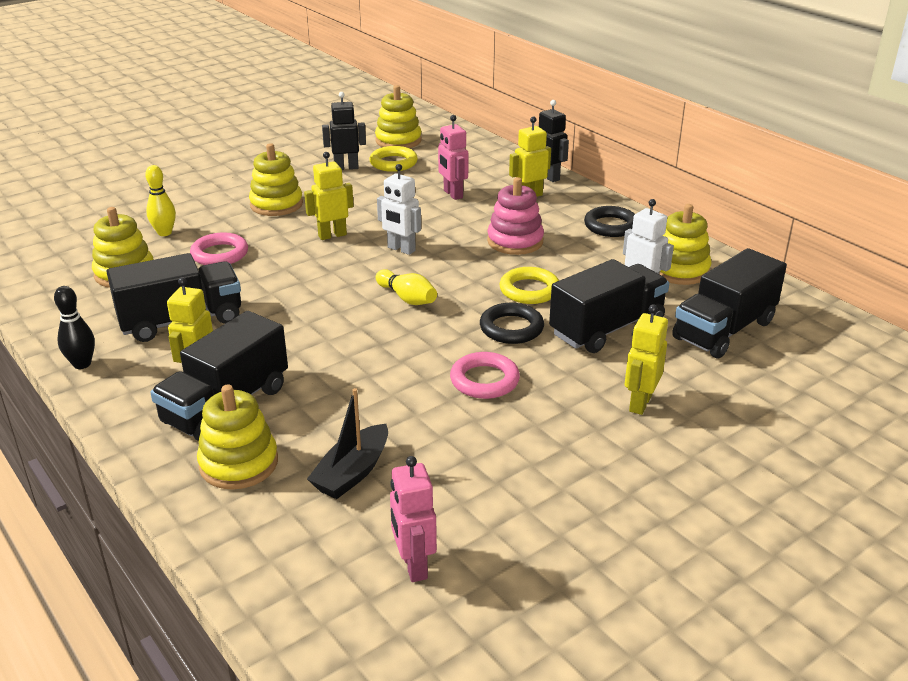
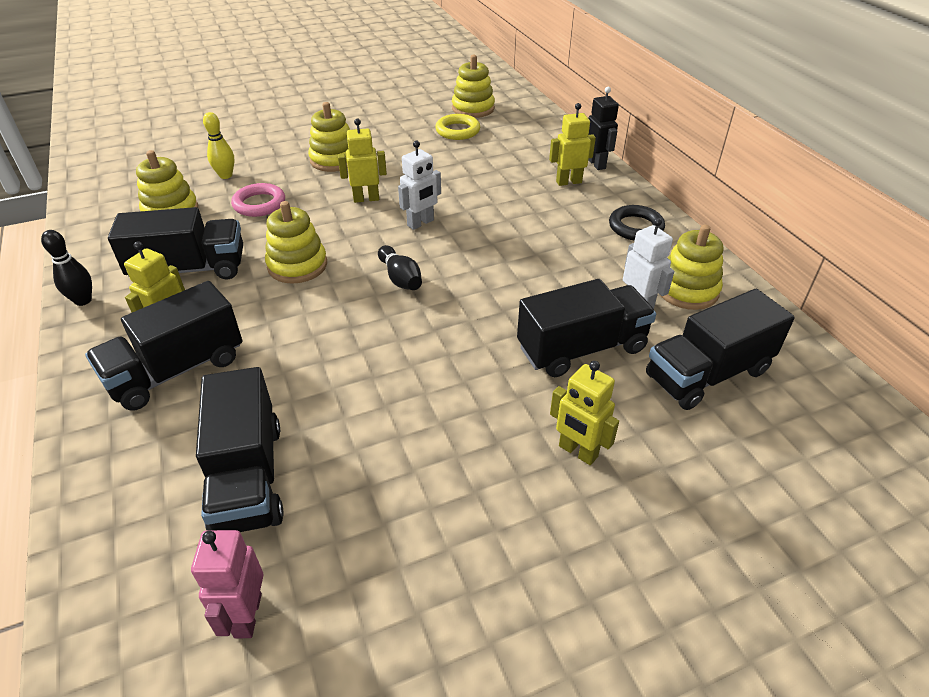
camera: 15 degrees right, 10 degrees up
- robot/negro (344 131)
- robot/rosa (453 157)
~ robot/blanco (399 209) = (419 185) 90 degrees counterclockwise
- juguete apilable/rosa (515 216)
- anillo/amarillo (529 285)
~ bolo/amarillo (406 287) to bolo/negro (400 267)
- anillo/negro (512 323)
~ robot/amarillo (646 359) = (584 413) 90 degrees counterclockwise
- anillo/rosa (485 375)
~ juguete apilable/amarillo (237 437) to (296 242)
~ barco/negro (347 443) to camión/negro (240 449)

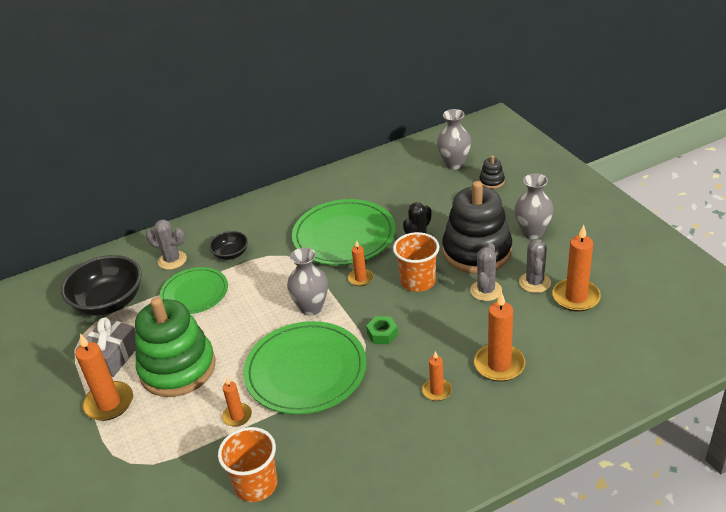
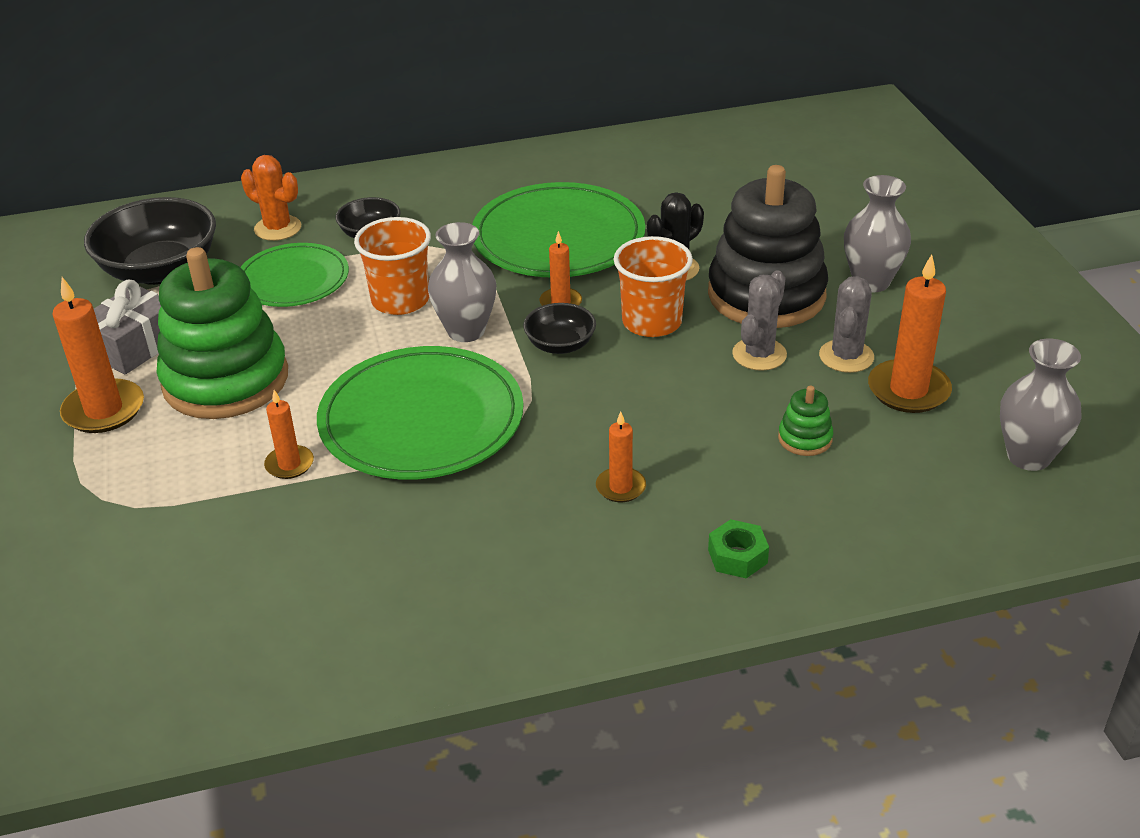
camera: 10 degrees right, 0 degrees up
~ florero/gris (454 139) to (1041 405)
- juguete apilable/negro (492 172)
~ cactus/gris (166 244) to cactus/naranja (271 198)
- vela/naranja (499 337)
~ tuerca/verde (382 330) to (738 548)
~ vaso/naranja (248 464) to (392 266)
+ cuenco/negro (559 328)
+ juguete apilable/verde (805 421)

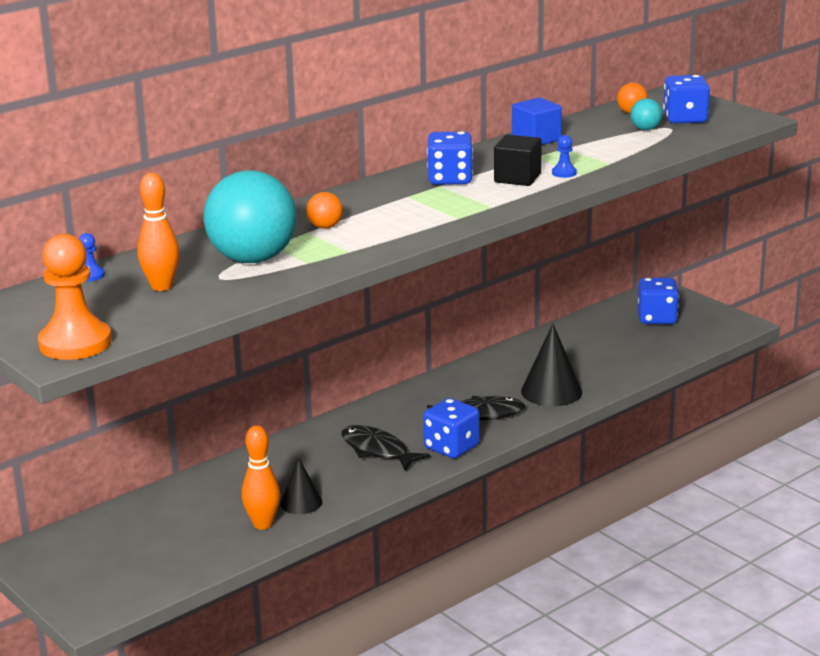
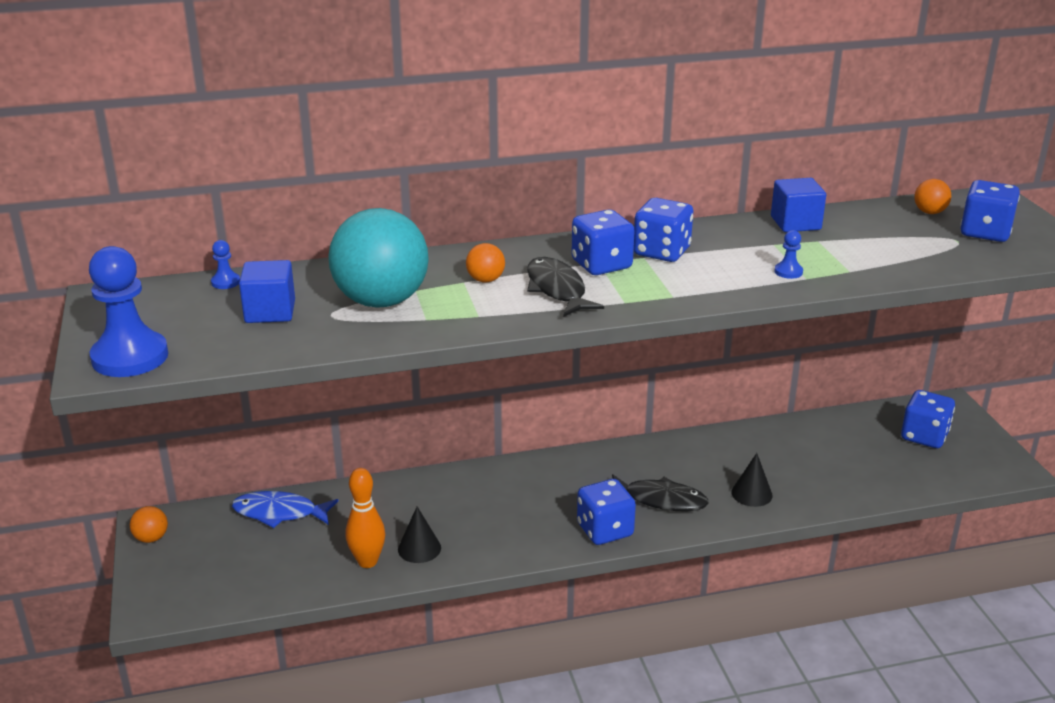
camera: 25 degrees right, 5 degrees up
- pelota/turquesa (646 114)
- cubo/negro (518 160)
~ bolo/naranja (158 232) to cubo/azul (267 291)
~ peón/naranja (75 297) to peón/azul (128 311)
~ cono/negro (551 365) = (752 480) x0.62
~ pez/negro (385 448) to (565 287)
+ dado/azul (603 242)
+ pez/azul (285 509)
+ pelota/naranja (149 524)

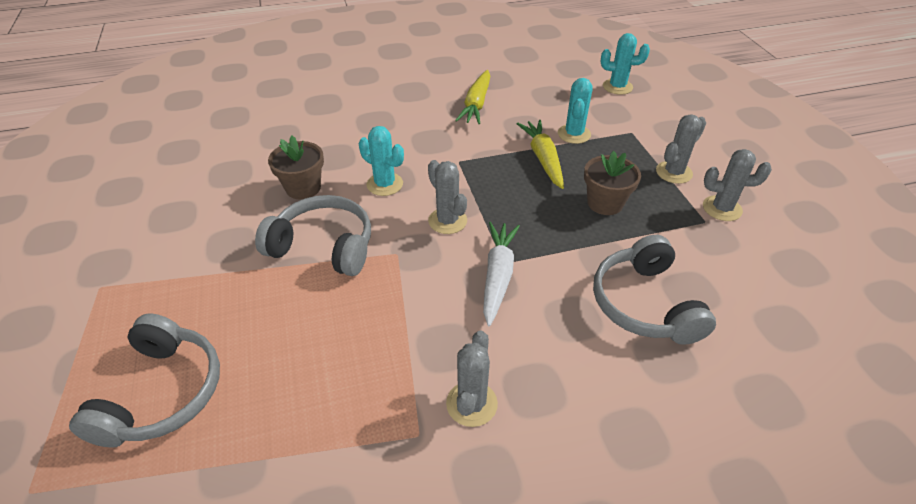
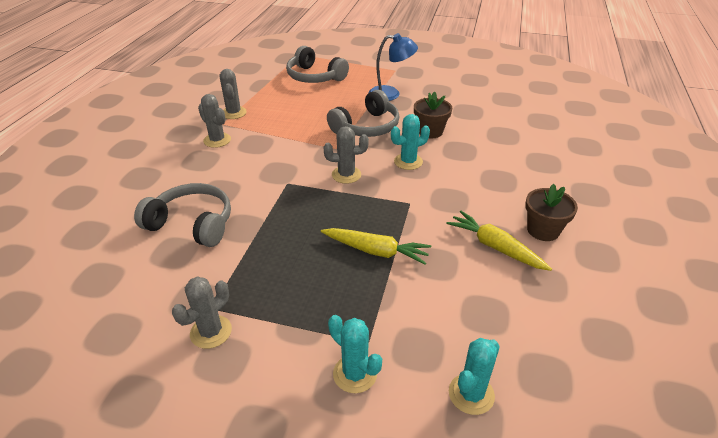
camera: 120 degrees right, 5 degrees down
~ cactus/turquesa (575 111) to (355 354)
~ cactus/gris (681 149) to (233 94)
~ maceta/marrón (612 183) to (551 212)
- zanahoria/blanco (501 274)
+ lámpara/azul (393 67)

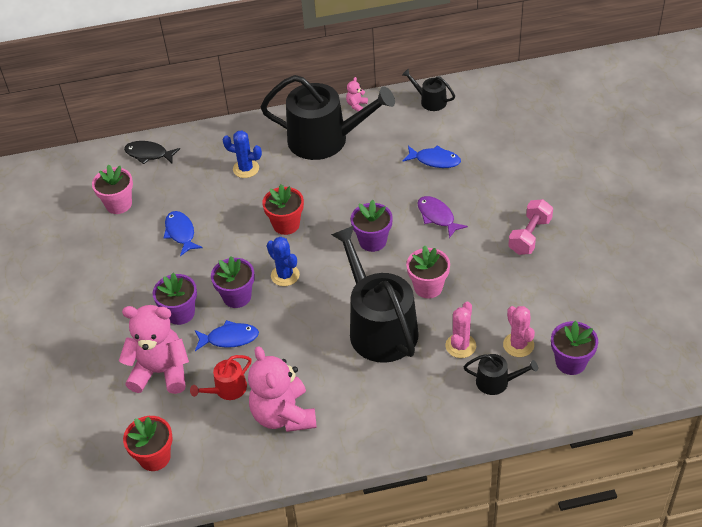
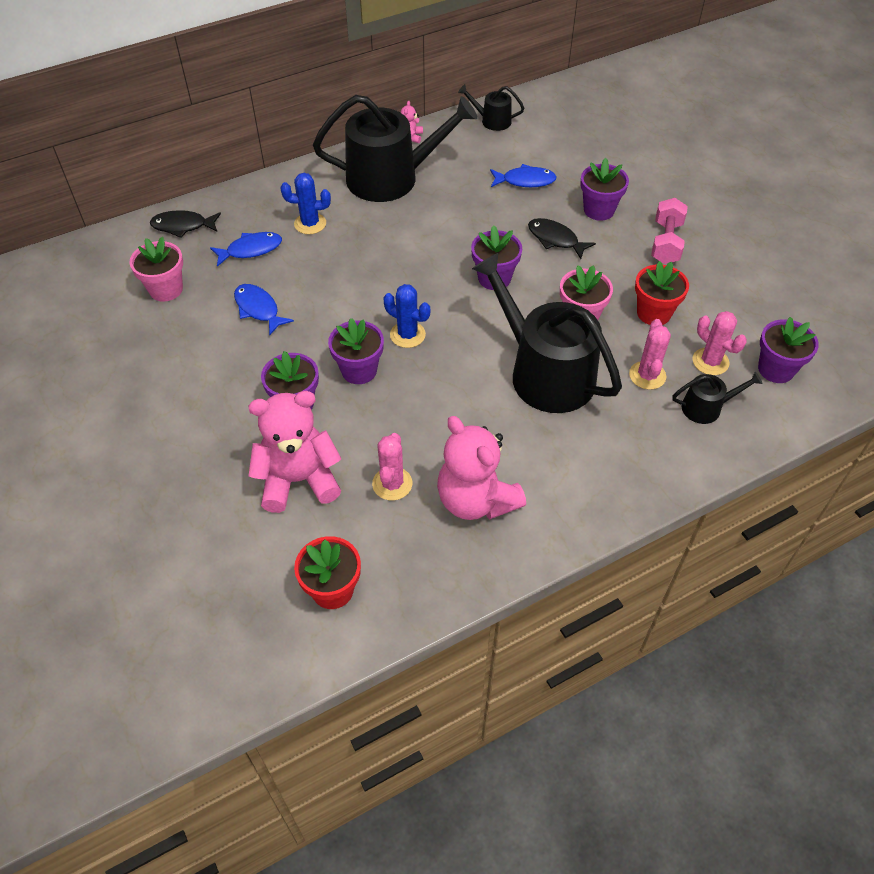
camera: 20 degrees left, 5 degrees up
~ maceta/rojo (283 209) to (662 293)
~ pez/morado (442 217) to pez/negro (562 238)
~ pez/azul (227 335) to (246 249)
~ regadera/rojo (220 377) to cactus/rosa (392 466)
+ maceta/morado (604 189)

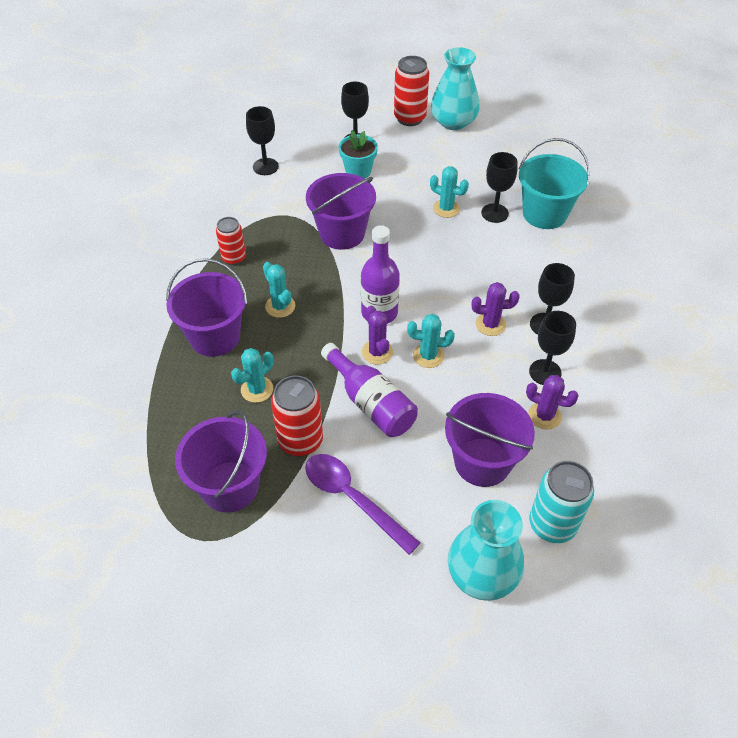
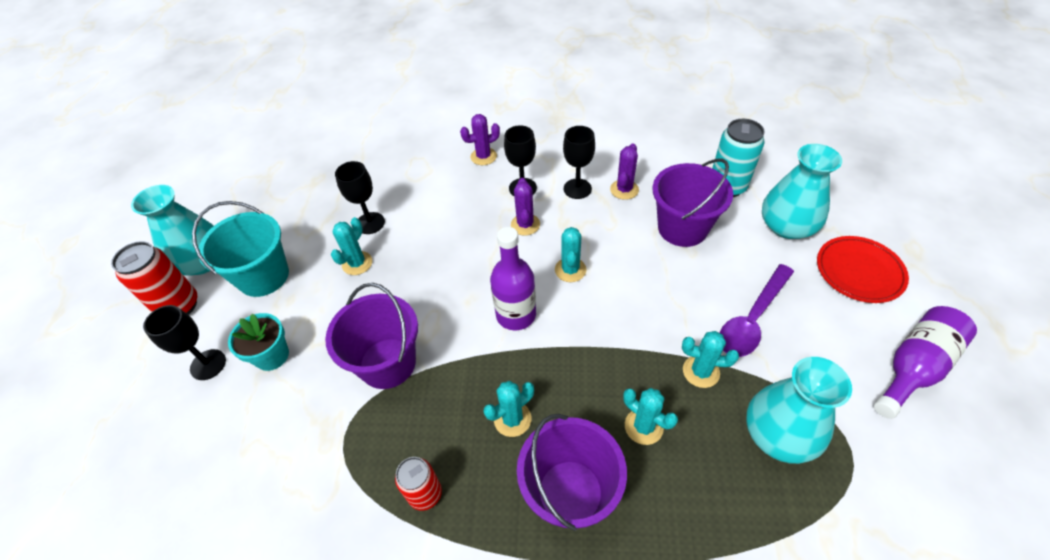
camera: 90 degrees left, 0 degrees up
- copa/negro (262 140)
~ balde/turquesa (554 183) to (240 249)
~ cactus/morado (377 335) to (480 139)
~ botella/morado (369 390) to (925 362)
~ lata/rojo (297 416) to cactus/turquesa (710 359)
~ balde/morado (221 462) to florero/turquesa (799 410)
+ plato/rojo (863 269)

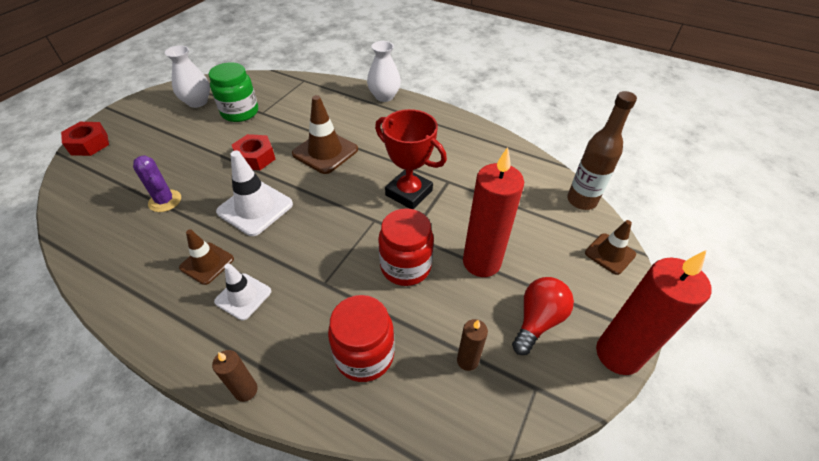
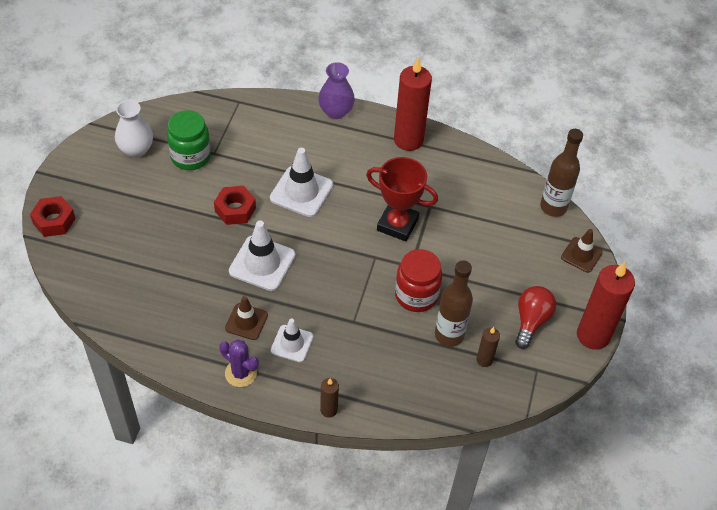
camera: 15 degrees left, 5 degrees up
~ florero/blanco (384 71) to florero/morado (336 90)
~ cono de tráfico/marrón (325 134) to cono de tráfico/blanco (301 182)
~ vela/rojo (493 212) to (413 104)
~ cactus/morado (157 183) to (239 363)
- tarro/rojo (361 338)
+ botella/marrón (454 303)

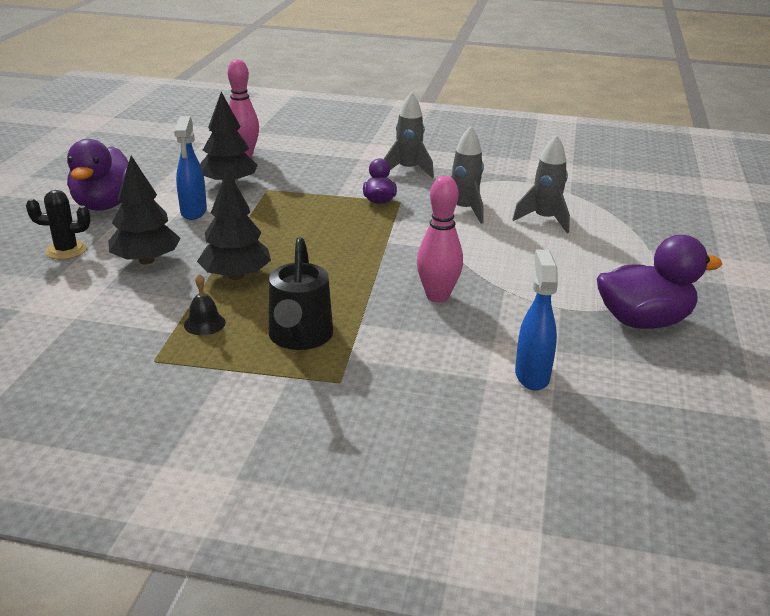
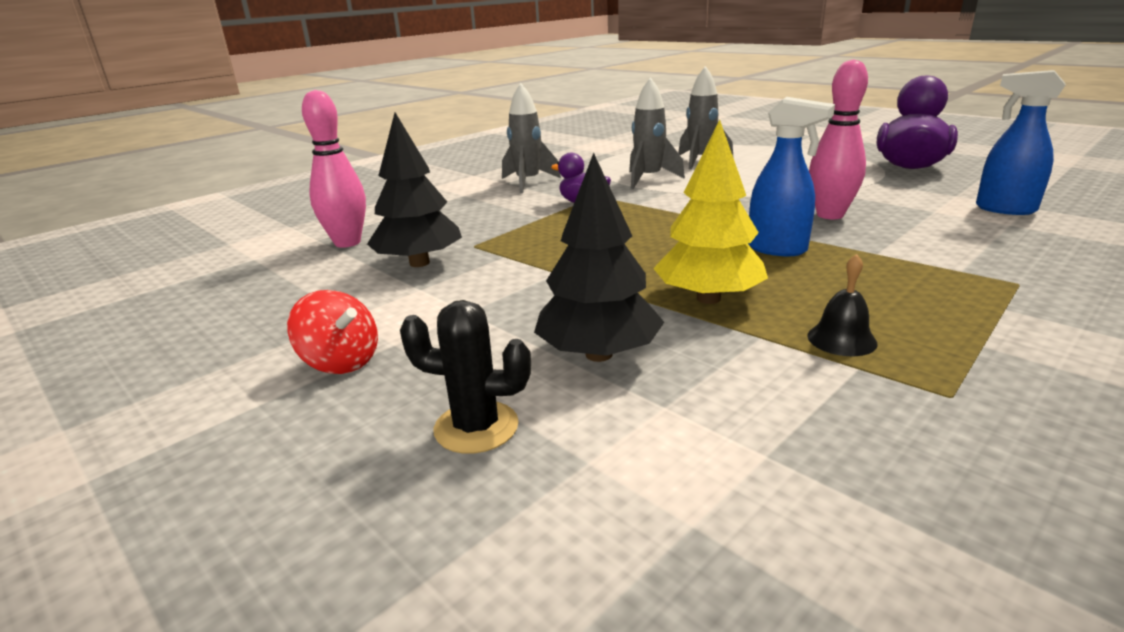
camera: 55 degrees left, 5 degrees down
~ pulverizador/azul (190 168) to (791 176)
~ pato/morado (98 175) to peonza/rojo (332 332)
~ árbol/negro (234 224) to árbol/amarillo (710 212)
~ cactus/negro (58 225) = (465 377) 75 degrees clockwise
- regadera/negro (301 293)

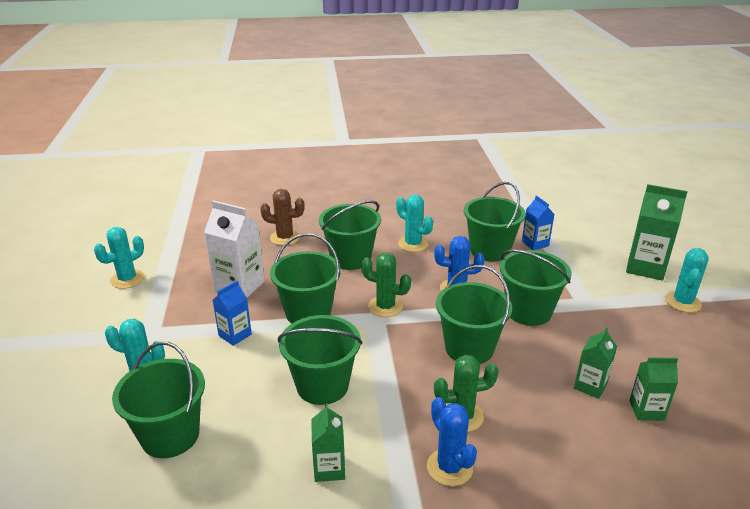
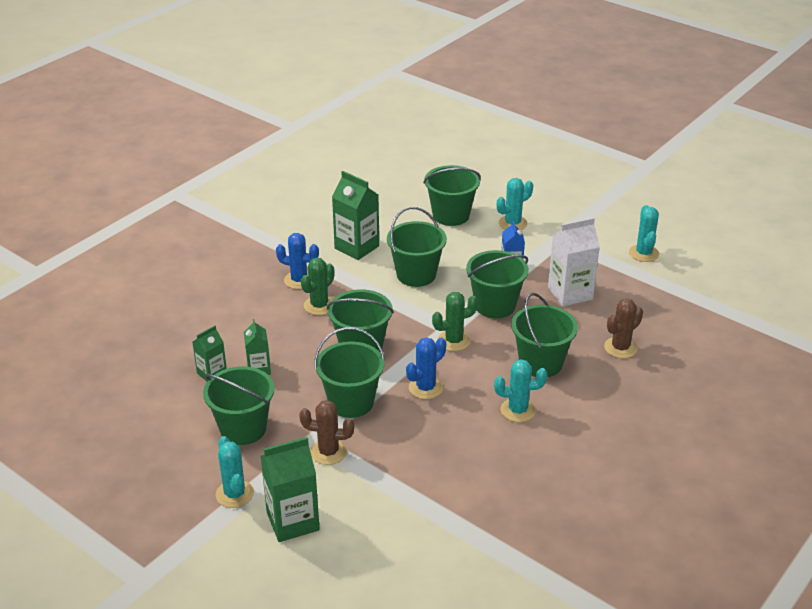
camera: 135 degrees right, 5 degrees up
~ balde/verde (495 221) to (238 405)
- cartón de leche/azul (538 222)
~ cartón de leche/verde (328 442) = (355 215) x1.70
+ cactus/marrón (326 432)

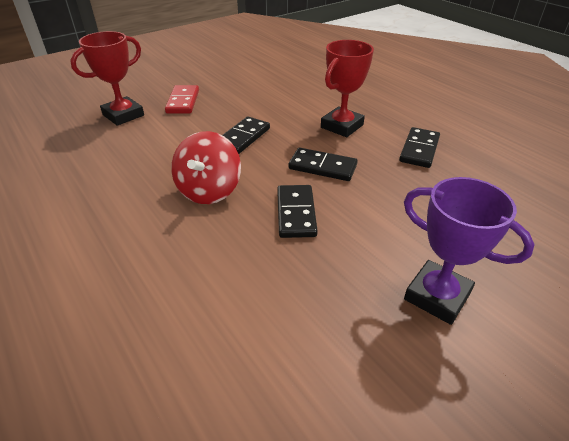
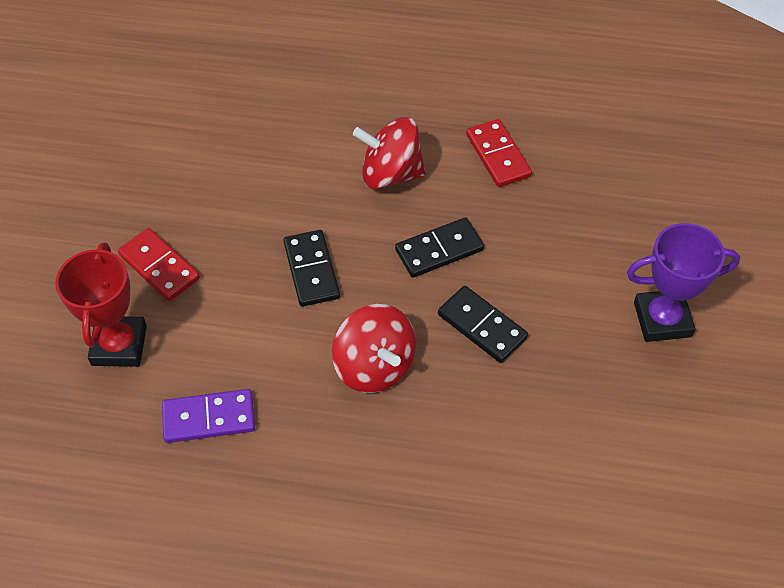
camera: 45 degrees left, 15 degrees up
~ trofeo/rojo (347 88) to peonza/rojo (389 153)
~ ficha de dominó/negro (419 147) to ficha de dominó/rojo (499 153)
+ ficha de dominó/morado (208 416)

